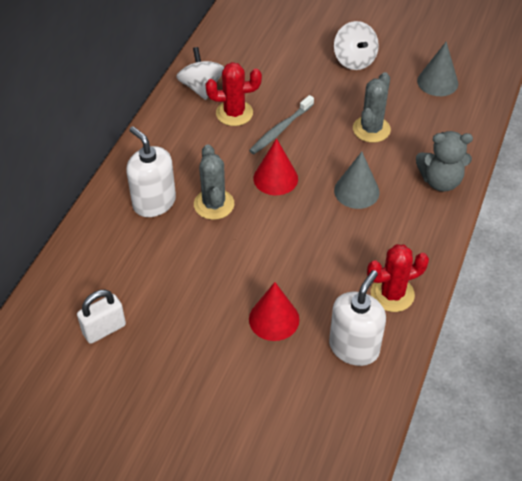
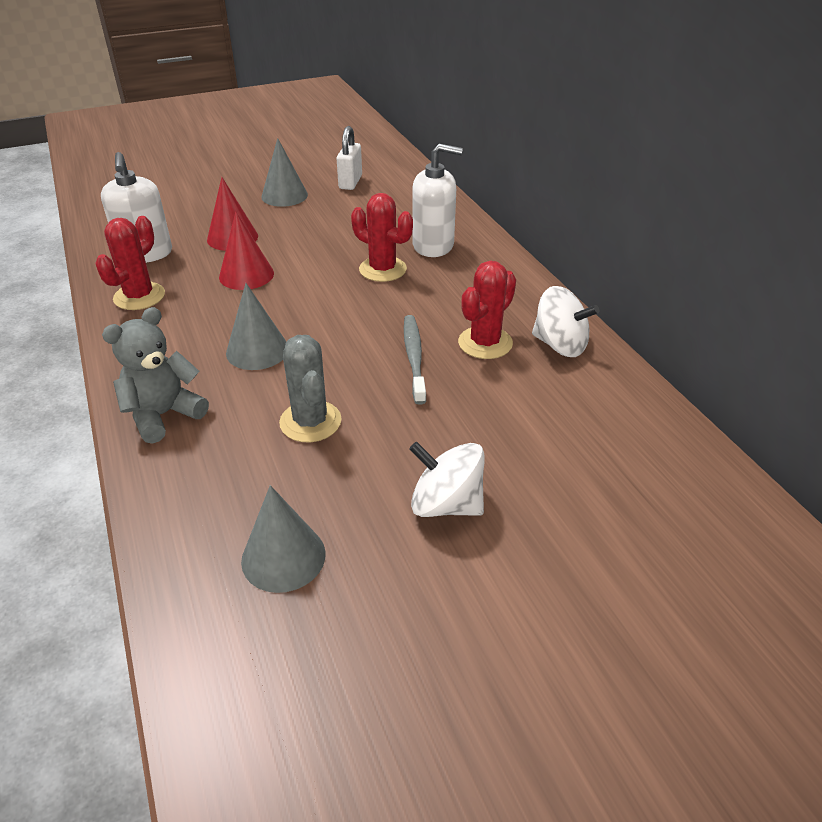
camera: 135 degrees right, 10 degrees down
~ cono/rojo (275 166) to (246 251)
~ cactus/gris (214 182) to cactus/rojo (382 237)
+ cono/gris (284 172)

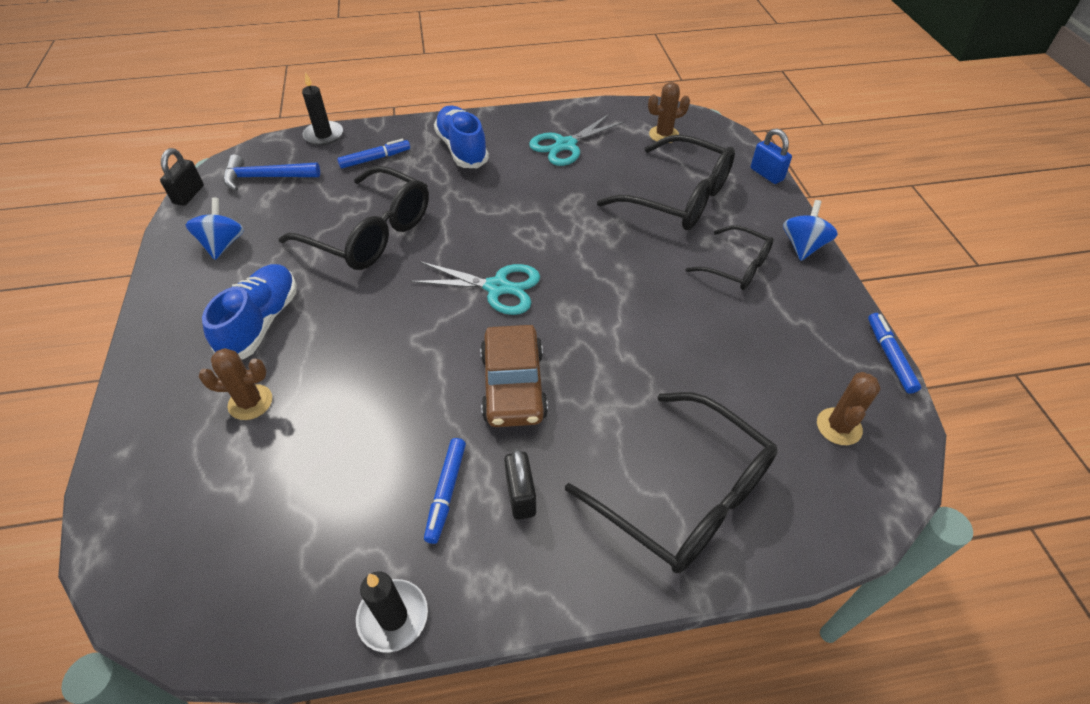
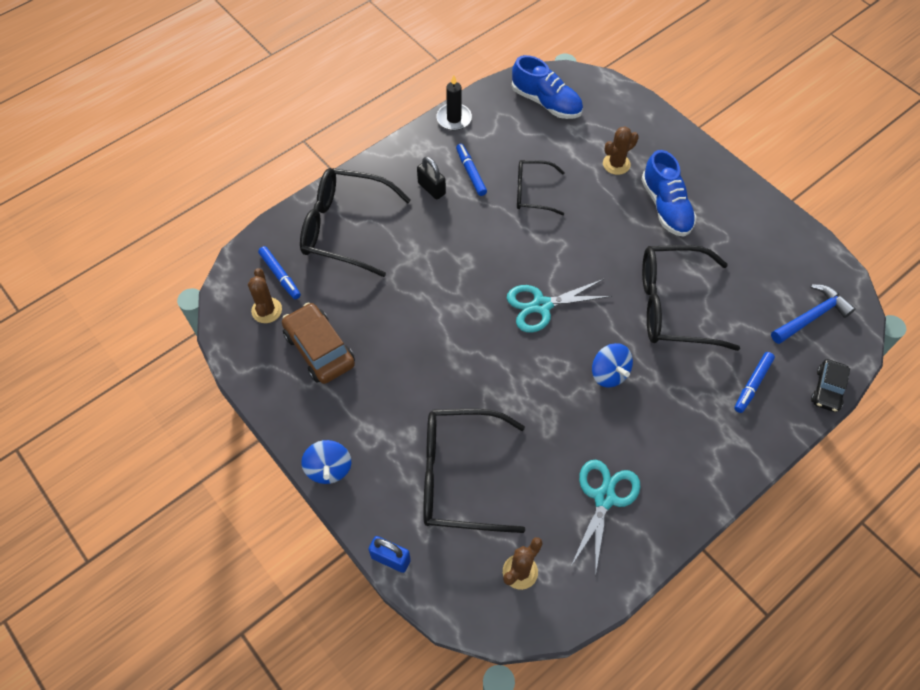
camera: 150 degrees right, 10 degrees up
~ vela/negro (322 109) to coche/negro (830 385)
~ zapato/azul (461 136) to (547 87)
- candado/negro (182 177)
~ peonza/azul (214 228) to (612 365)
~ gafas/negro (729 257) to (541 187)
~ rotulador/azul (894 353) to (279 272)
~ coche/marrón (514 376) to (318 343)

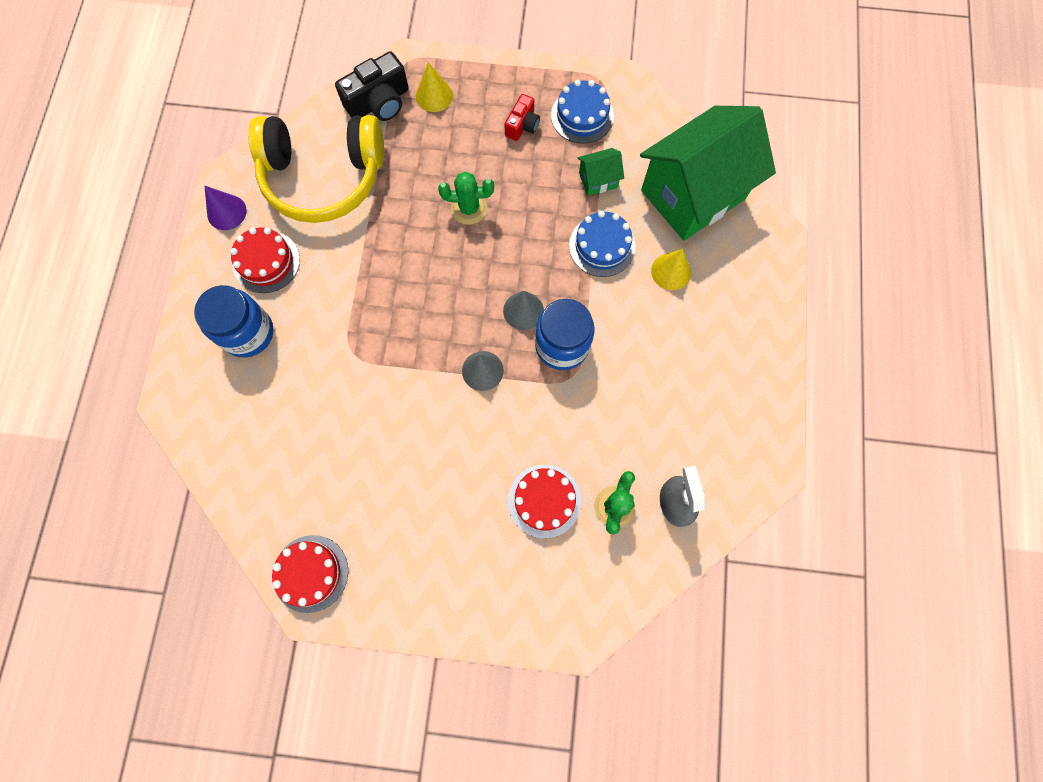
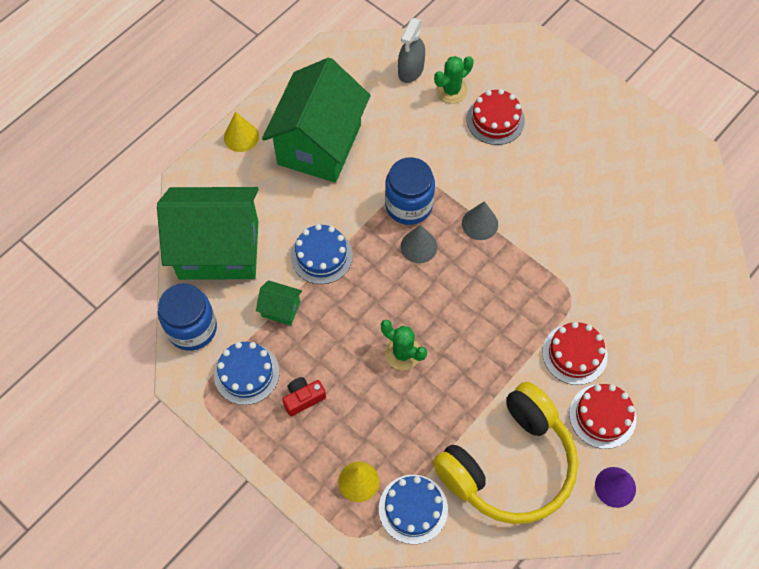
camera: 145 degrees left, 10 degrees down
~ cámara/negro (372 86) to tarta/azul (413 509)
~ auriculares/amarillo (316 169) = (505 453) 105 degrees clockwise
~ cono/amarillo (671 269) to (241 132)
~ tarro/azul (233 321) to (187 317)
~ tarta/rojo (310 574) to (575 353)
+ casa/verde (316 120)

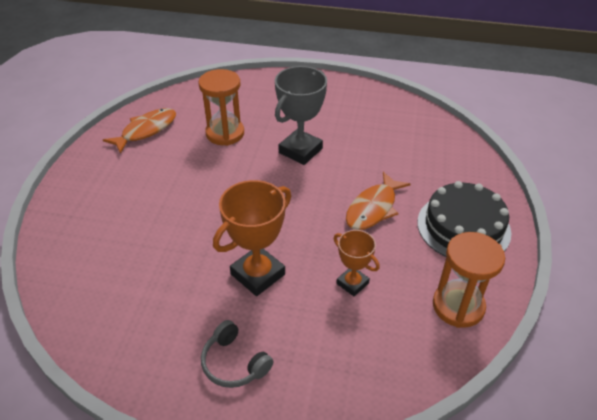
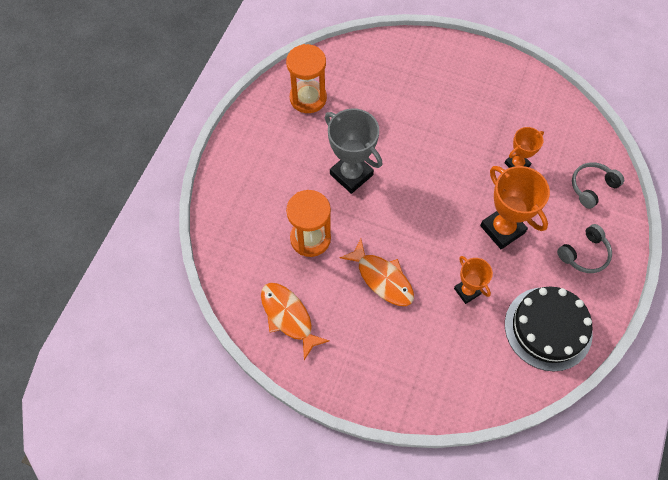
camera: 80 degrees left, 20 degrees up
~ pez/naranja (378 201) to (377 272)
~ tarta/negro (464 219) to (549 329)
~ reloj de arena/naranja (469 280) to (306 78)
+ auriculares/gris (598 185)
+ trofeo/naranja (473 280)

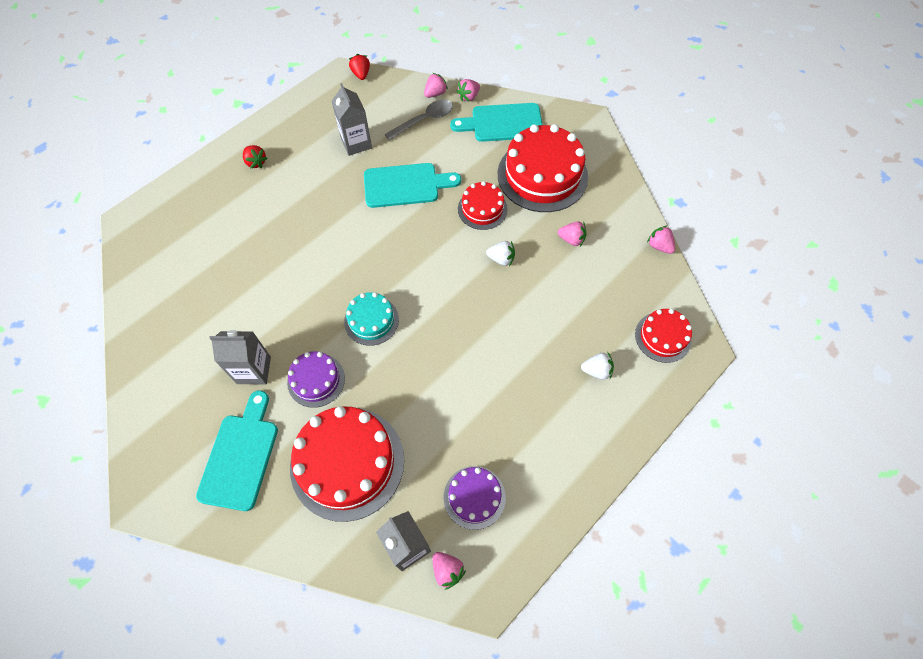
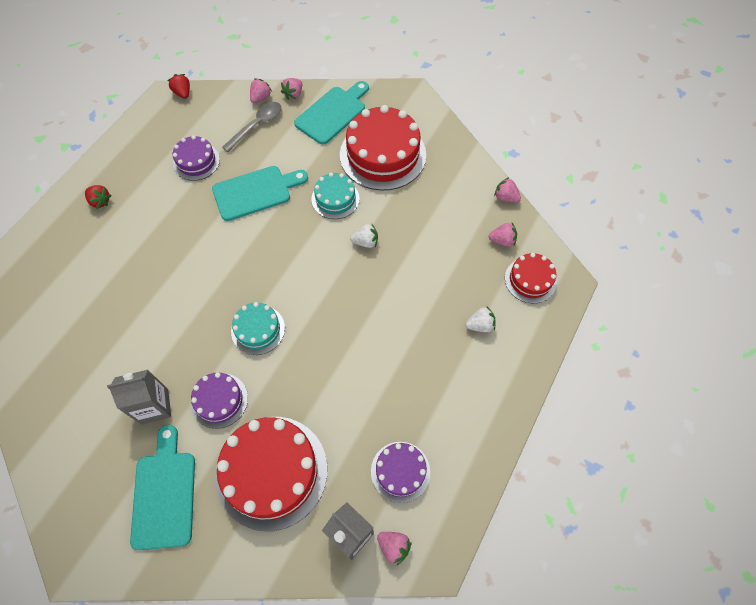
camera: 15 degrees left, 0 degrees up
~ cartón de leche/gris (352 119) to tarta/morado (196 158)
~ tabla de cortar/turquesa (496 122) = (331 113) 150 degrees clockwise
~ tarta/rojo (483 205) to tarta/turquesa (335 196)
~ fresa/rosa (572 233) to (503 235)

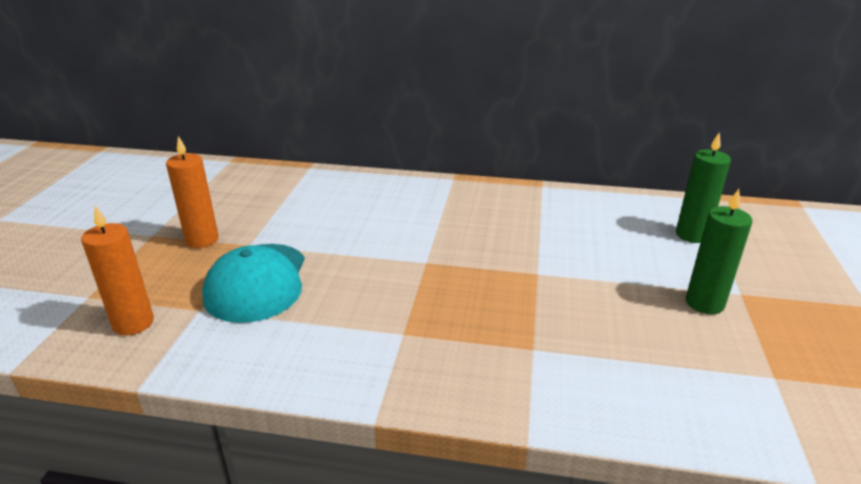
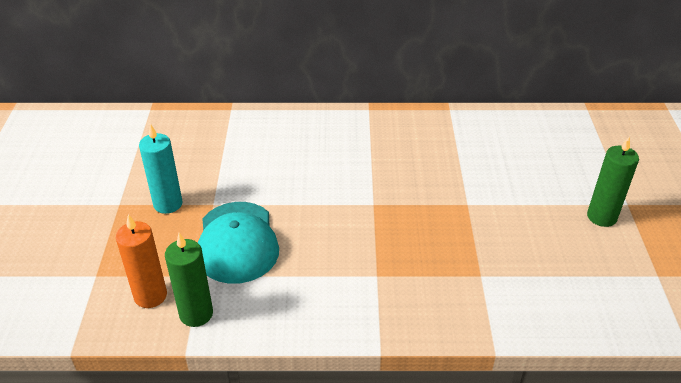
camera: 10 degrees left, 10 degrees up
~ vela/verde (703 187) to (189 280)
~ vela/naranja (192 192) to vela/turquesa (160 169)

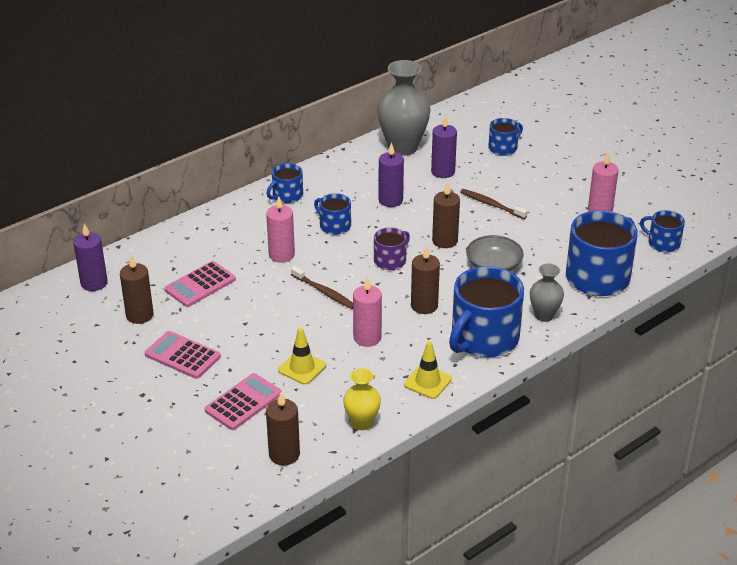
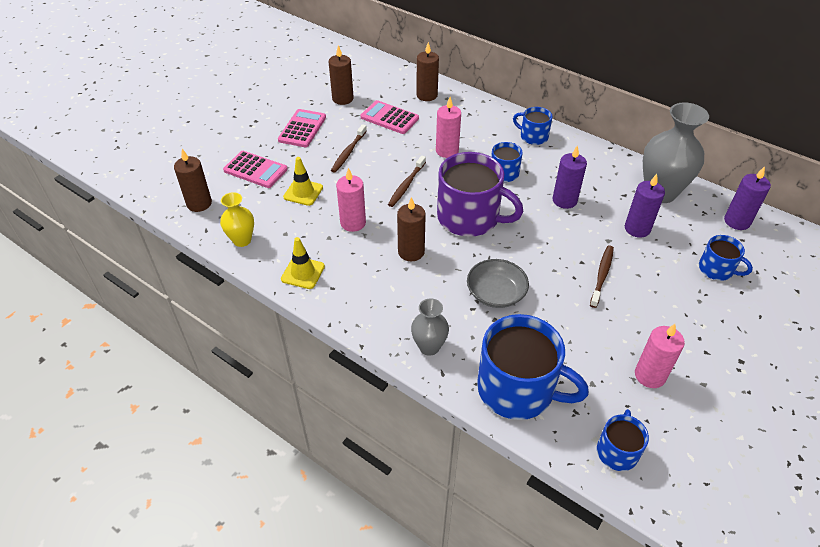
camera: 75 degrees right, 10 degrees up
~ vela/marrón (446 215) to (427 71)
~ vela/morado (90 257) to (747 198)
~ taza/morado (392 248) = (480 194) x1.95
- taza/azul (486 311)
+ cepillo de dientes/marrón (349 148)

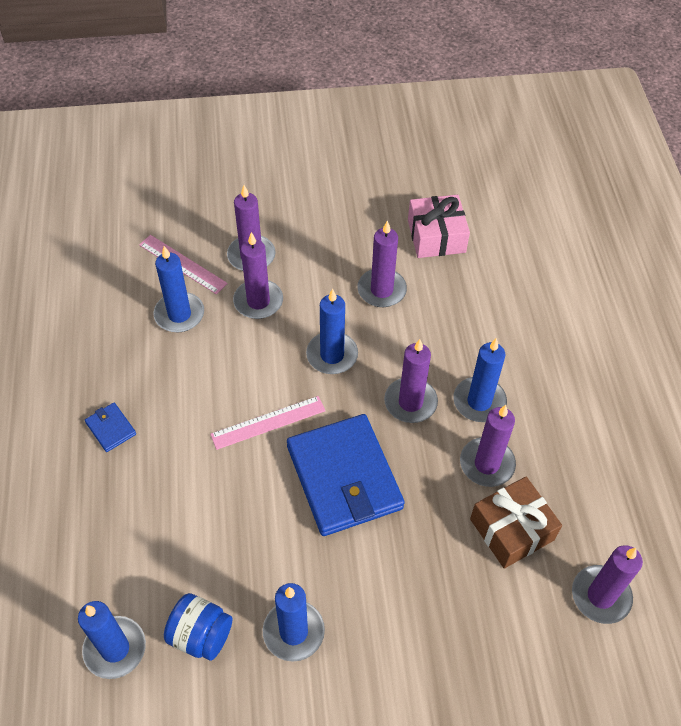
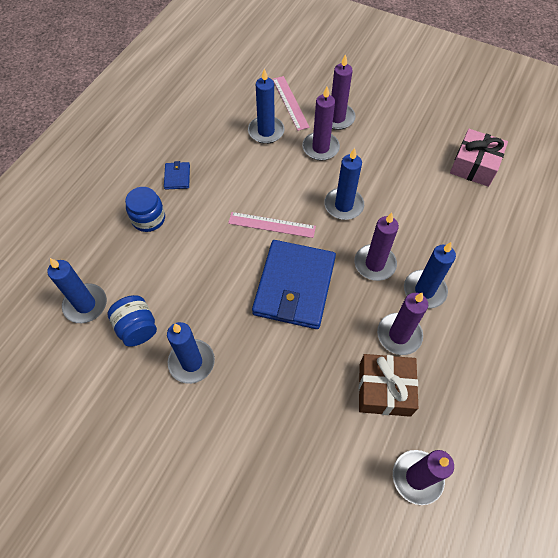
camera: 35 degrees right, 5 degrees up
- vela/morado (382 263)
+ tarro/azul (145 209)

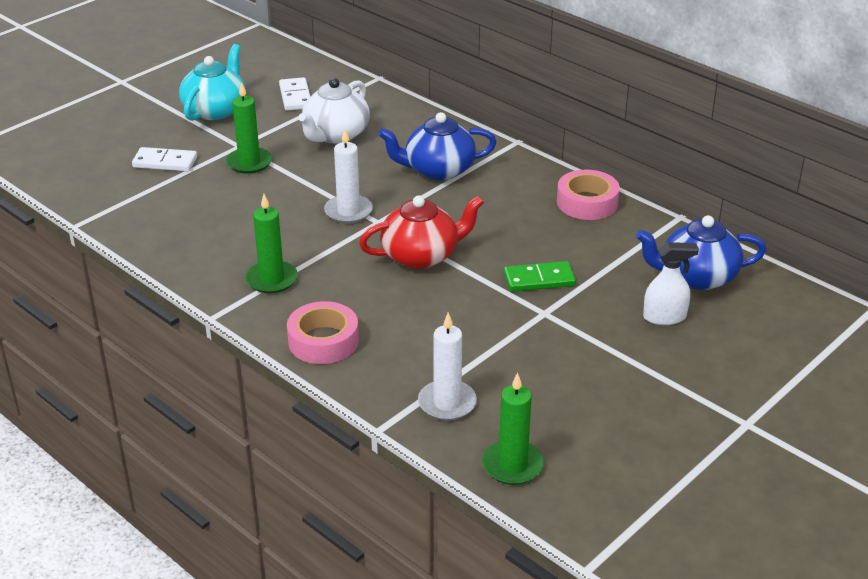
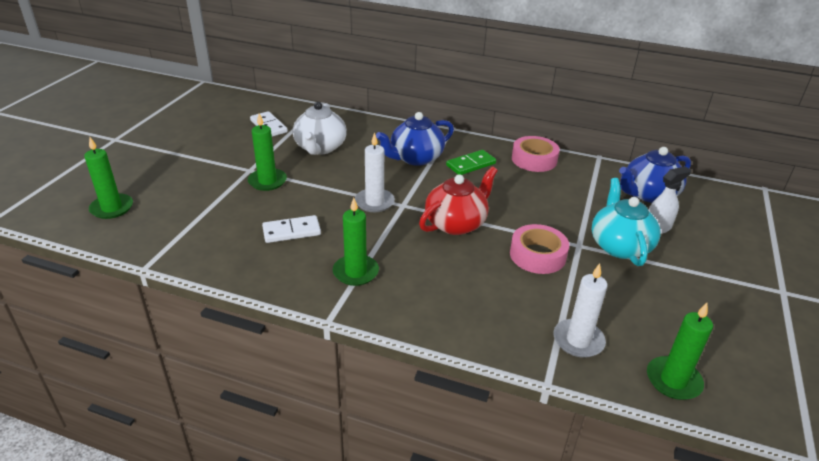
camera: 25 degrees left, 0 degrees up
~ tetera/turquesa (212 82) to (626 222)
~ ficha de dominó/blanco (164 159) to (291 229)
~ ficha de dominó/verde (540 276) to (471 162)
~ cinta adhesiva/rosa (323 332) to (539 249)
+ vela/verde (108 178)

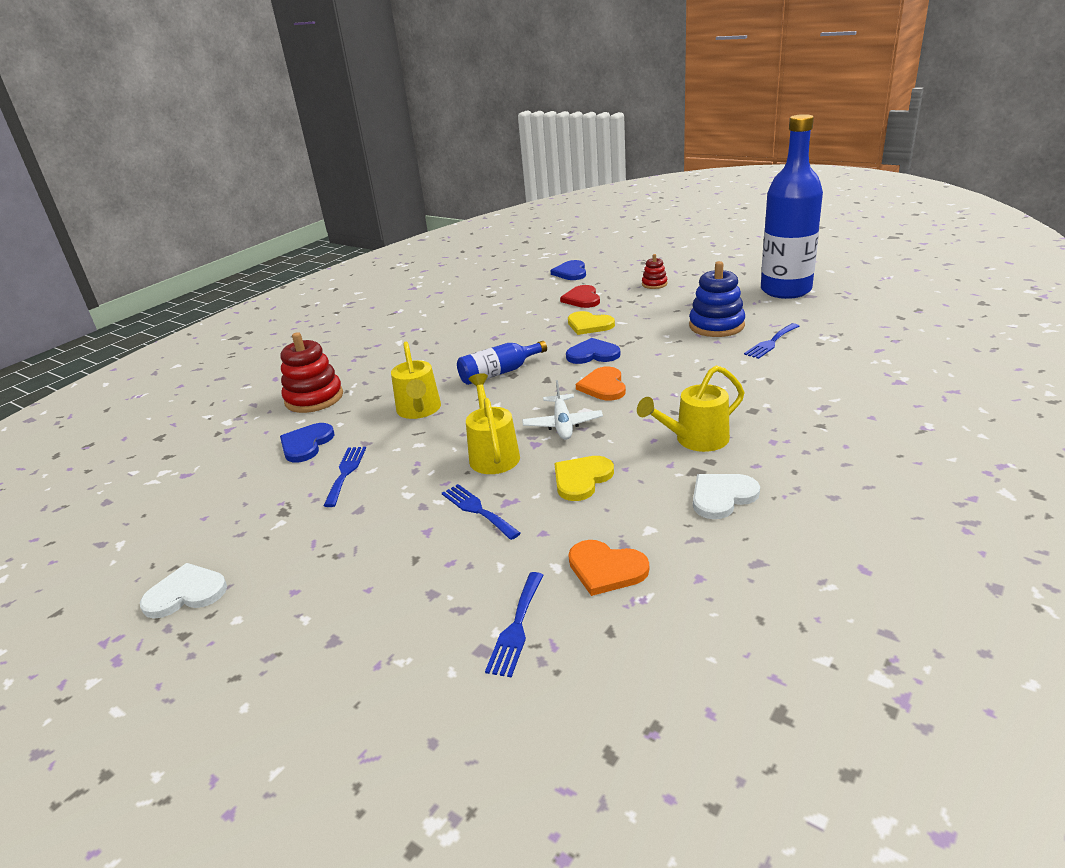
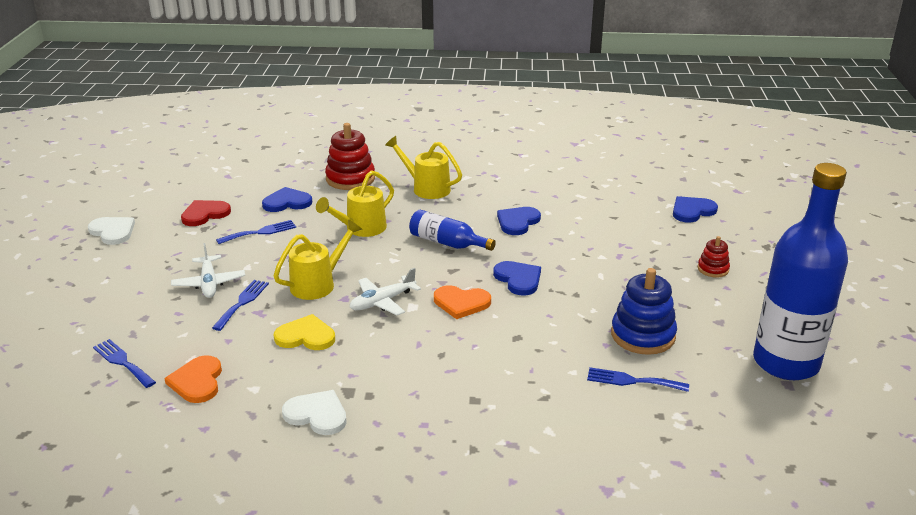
camera: 55 degrees right, 0 degrees up
~ corazón/rojo (580 296) to (206 213)
- corazón/amarillo (591 323)
~ regadera/amarillo (690 408) to (423 167)
~ corazón/naranja (601 384) = (462 302) 135 degrees counterclockwise
~ tenedor/azul (514 625) = (124 363) 60 degrees clockwise
+ corazón/azul (519 221)
+ avión/blanco (208 270)

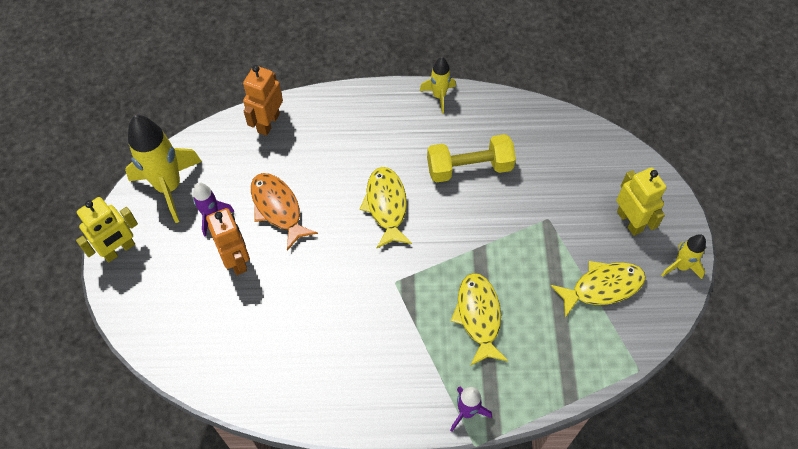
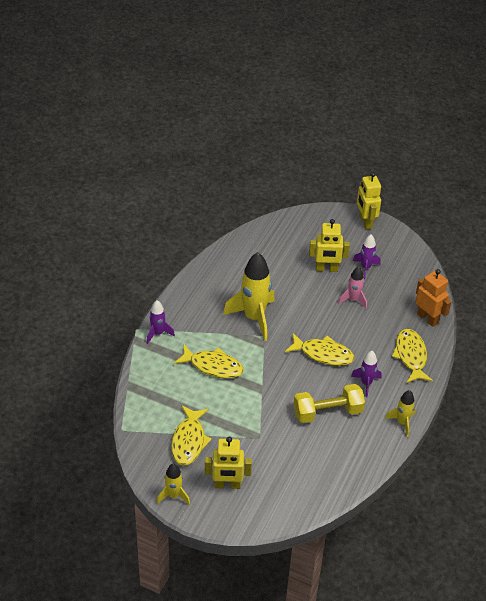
camera: 115 degrees right, 15 degrees down
~ cohete/amarillo (163 169) to (249 296)
~ mancuerna/amarillo (471 158) = (329 403) 60 degrees clockwise
~ pez/naranja (284 212) to cohete/rosa (352 287)
~ robot/naranja (228 241) to robot/amarillo (329 245)
+ pez/amarillo (412 356)
+ cohete/morado (366 374)

